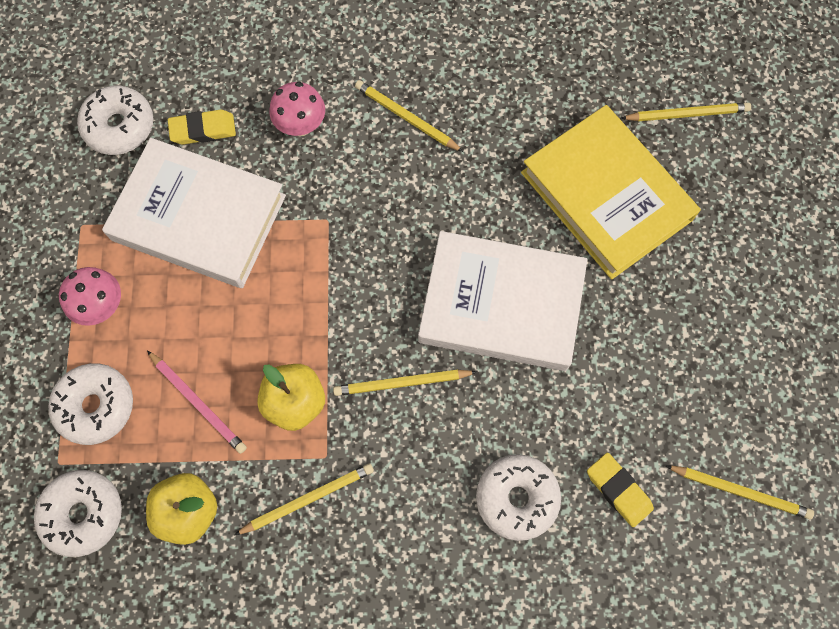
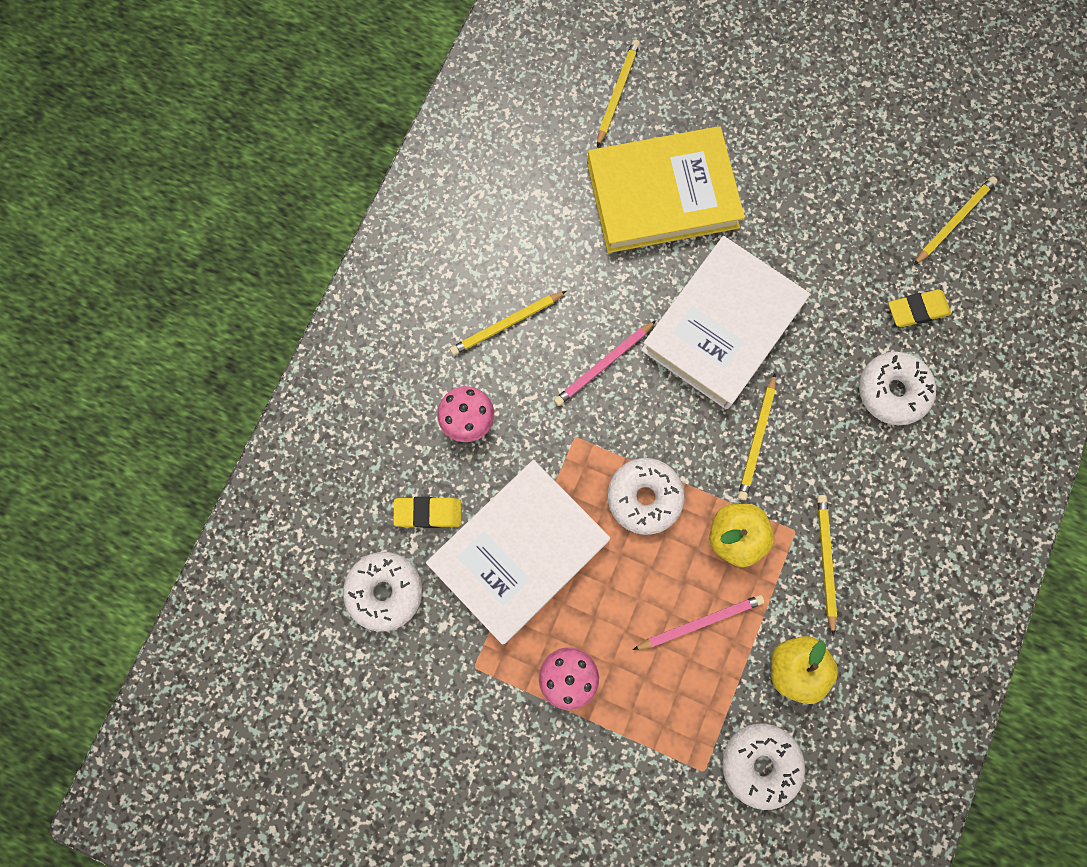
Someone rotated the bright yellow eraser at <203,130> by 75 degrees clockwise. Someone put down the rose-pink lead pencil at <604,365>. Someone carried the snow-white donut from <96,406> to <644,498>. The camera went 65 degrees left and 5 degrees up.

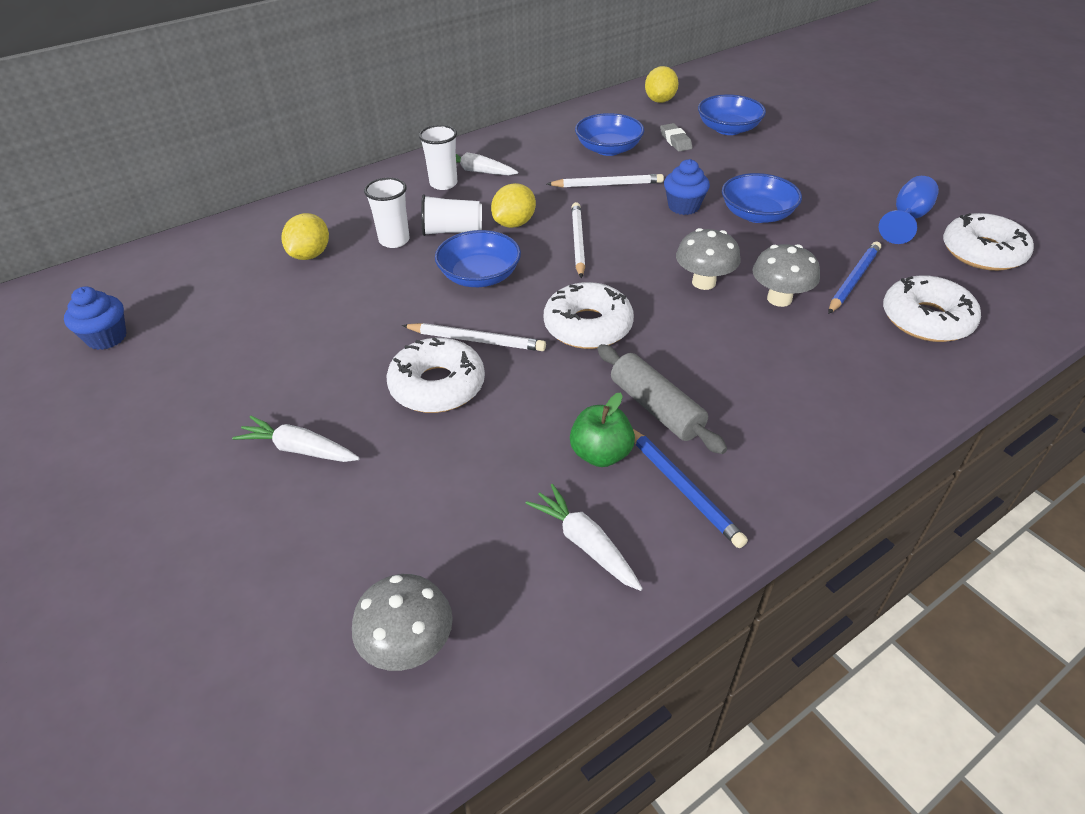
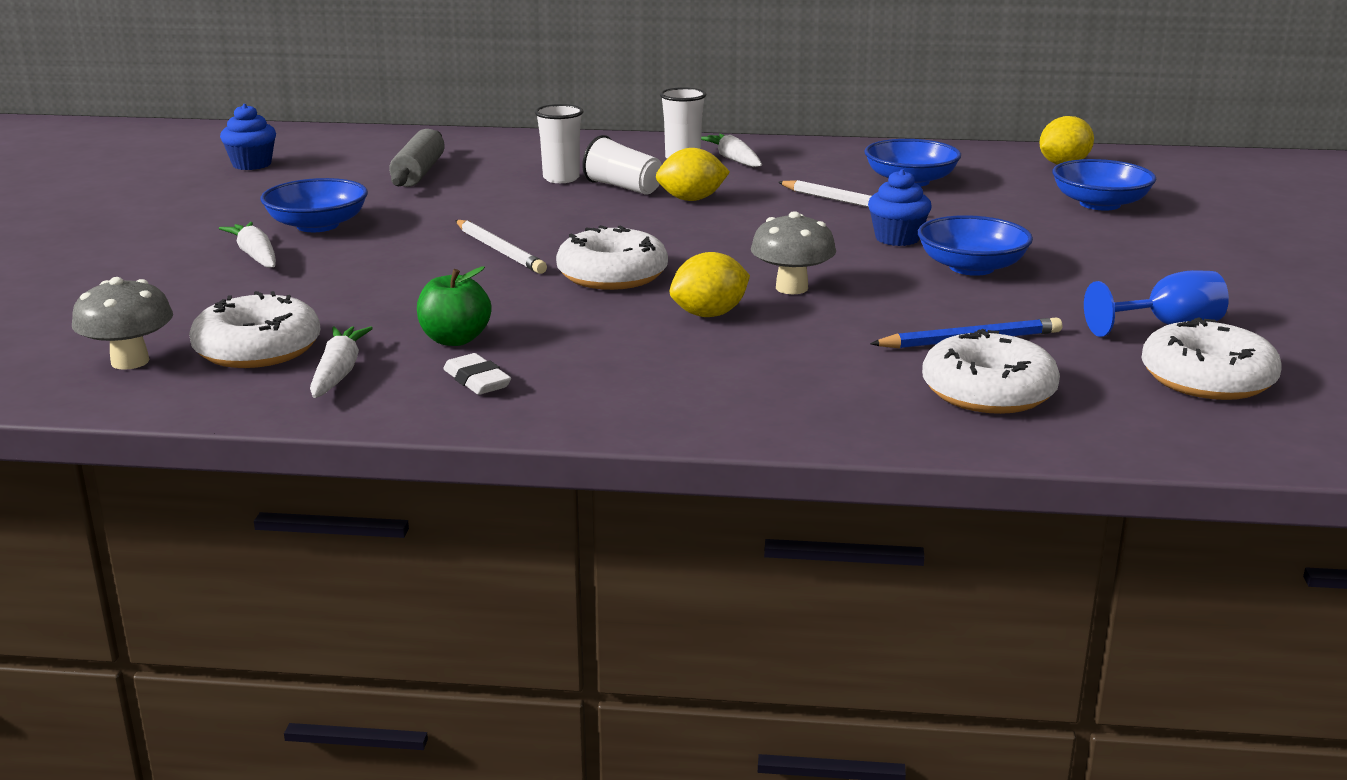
Someone carried the snow-white donut from <437,386> to <257,349>. Someone carried the blue deep dish from <479,276> to <317,225>. Someone carried the grey rolling pin from <656,408> to <418,173>. Someone swapped the blue lead pencil at <683,488> for the snow-white eraser at <477,381>. Someone carried the bright yellow toy lemon from <310,255> to <709,314>. Someone took away the snow-white lead pencil at <578,242>. Someone took away the grey eraser at <675,141>. Someone took away the grey mushroom at <779,299>. The camera went 40 degrees right and 20 degrees down.

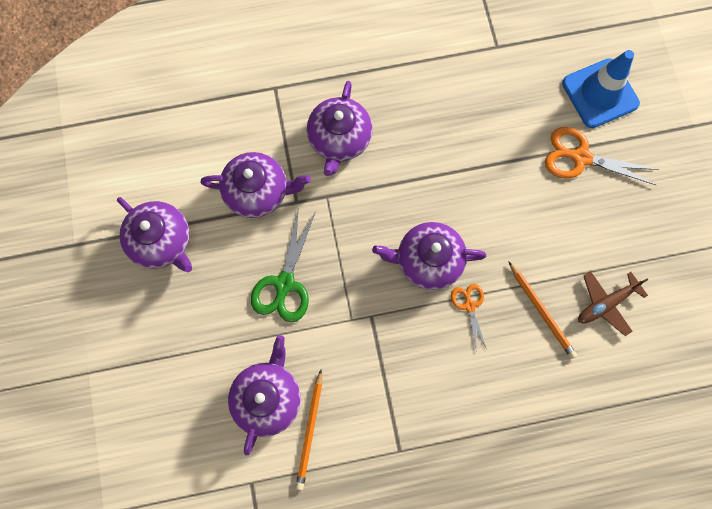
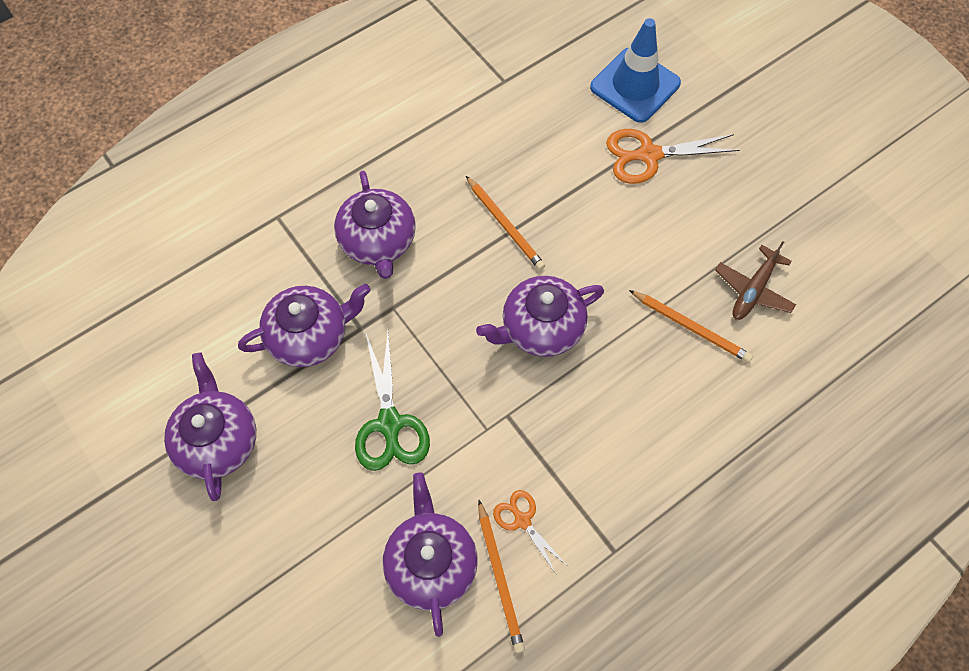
Someone rotated the violet teapot at <162,241> by 120 degrees counterclockwise. Someone put down the orange-coloured lead pencil at <505,225>. Someone carried the orange-coloured shears from <469,306> to <522,520>. The camera went 25 degrees left and 10 degrees down.

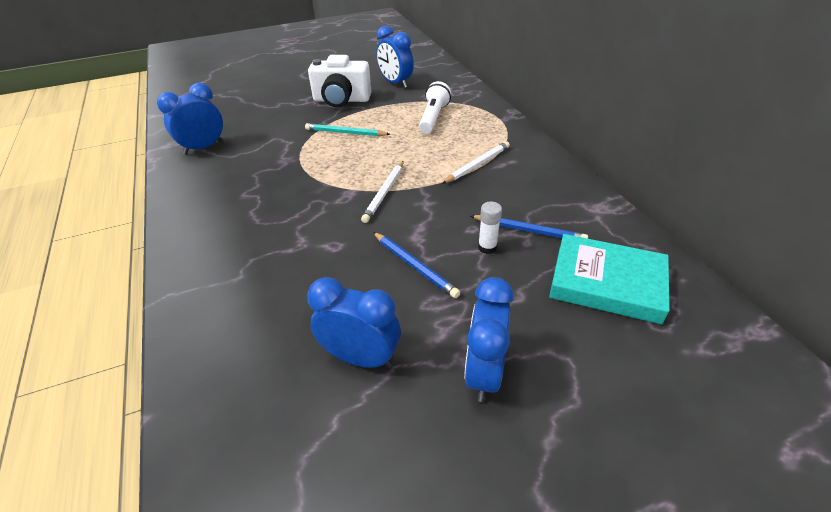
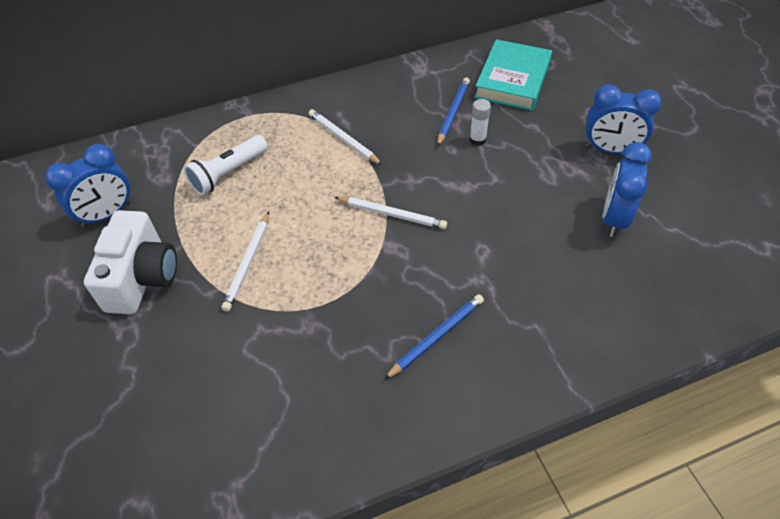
Someone rotated the snow-white flashlight at <433,117> by 60 degrees counterclockwise. Someone repainted the aqua lead pencil at <345,133>, which became the snow-white lead pencil at <248,263>. Someone carried the blue lead pencil from <414,266> to <436,337>. Someone took away the blue bedside clock at <203,148>. The camera went 90 degrees left and 10 degrees up.

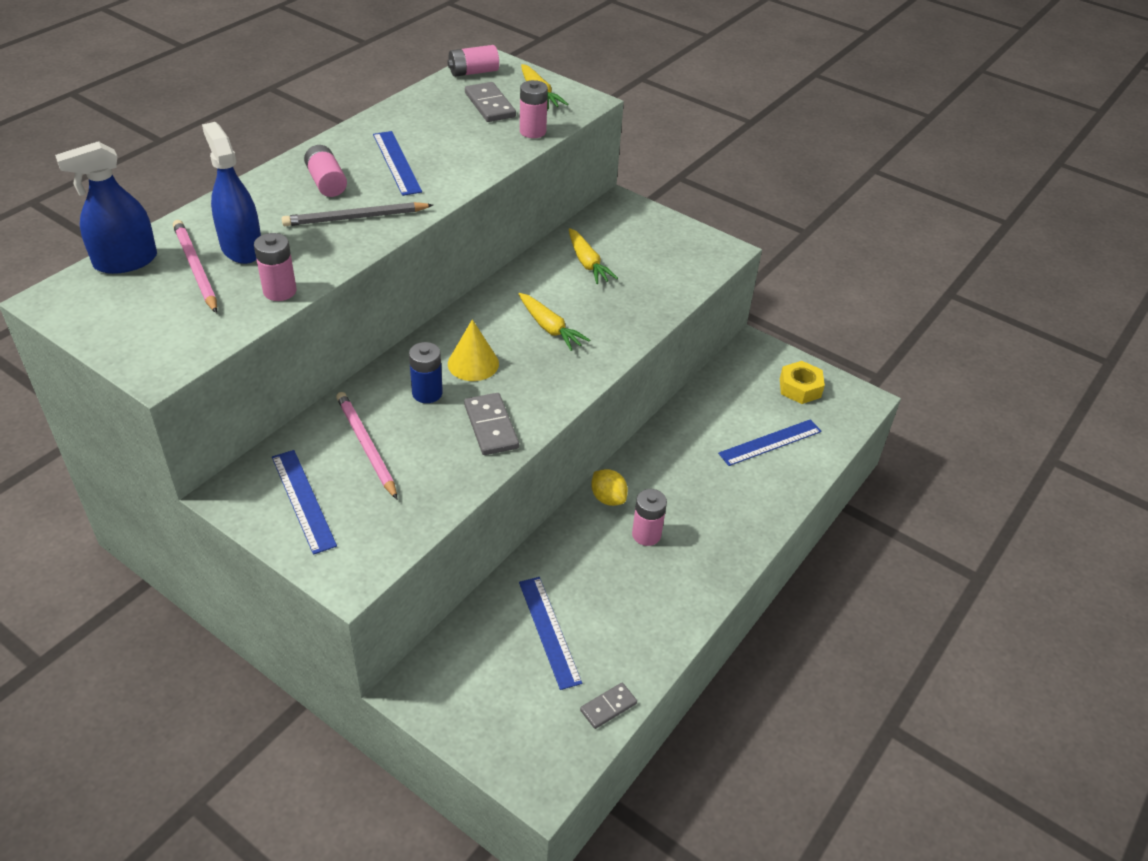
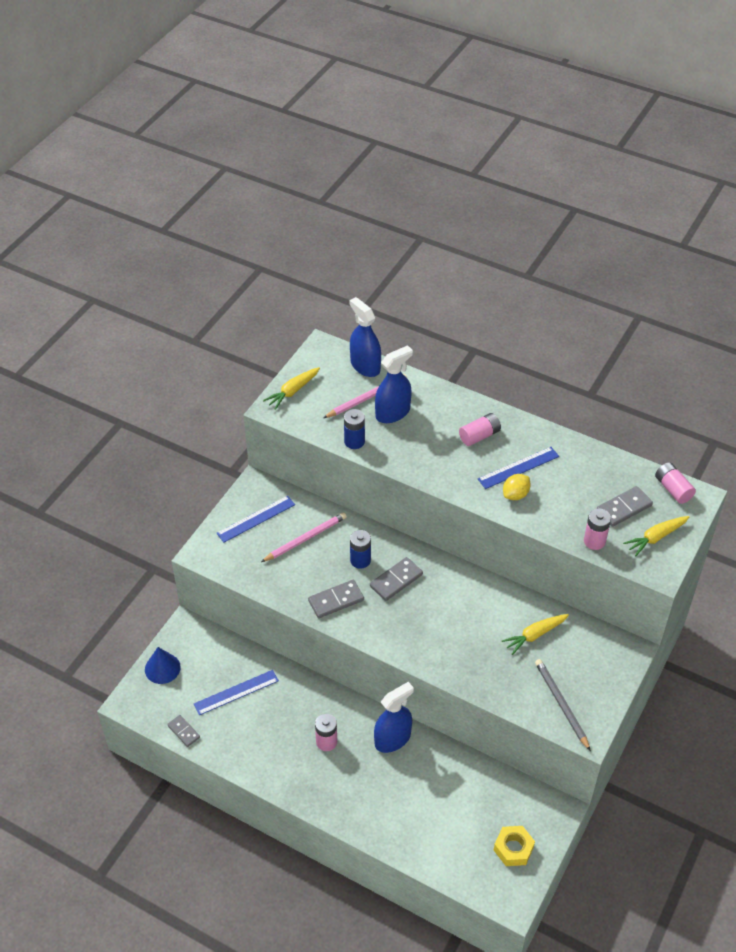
Someone put down the blue solid cone at <162,668>. Someone carried the bright yellow toy carrot from <550,328> to <292,391>. Someone repainted the rose-pink power cell at <280,291>, which became the blue power cell at <354,441>. Someone swapped the bright yellow solid cone at <473,363> for the grey domino piece at <396,580>. Someone put down the blue sprayer at <392,739>. Someone carried the bright yellow toy lemon from <608,498> to <515,495>. Someone carried the grey lead pencil from <355,218> to <561,704>. Someone took away the blue straightedge at <770,442>. The camera went 85 degrees right and 5 degrees up.

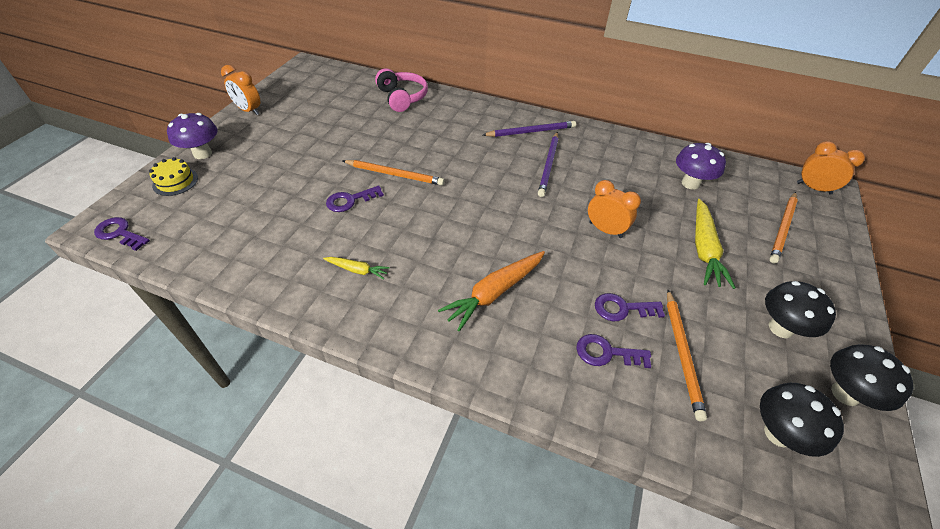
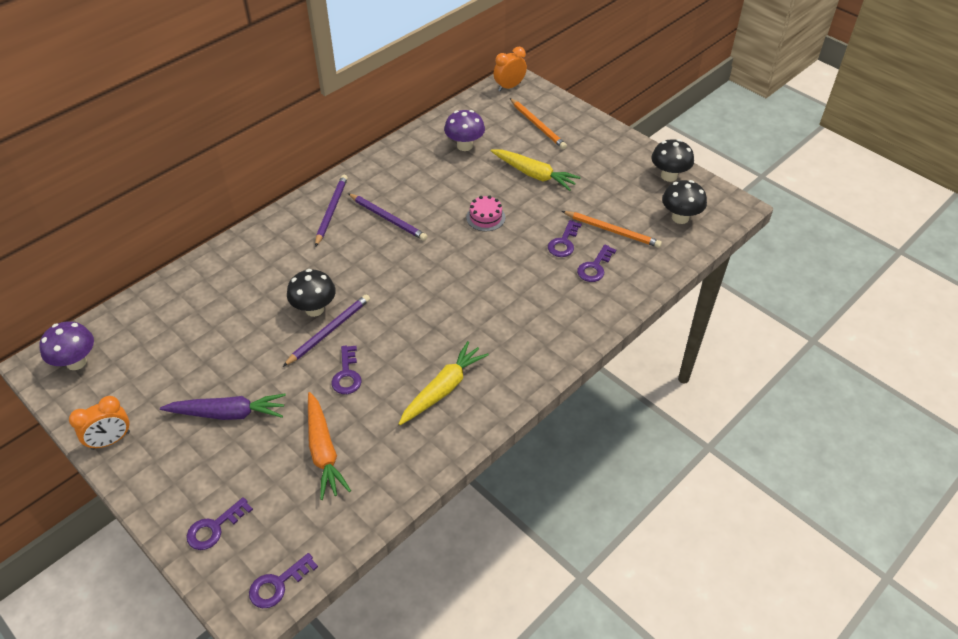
Someone carried the violet mushroom from <202,153> to <76,362>. Someone put down the violet toy carrot at <228,413>. Someone swapped the bright yellow layer cake at <175,181> for the violet key at <214,528>. Someone repainted the orange-coloured lead pencil at <394,174>, which became the violet lead pencil at <329,331>. Someone carried the black mushroom from <780,328> to <314,309>. Someone carried the orange-coloured toy carrot from <494,293> to <323,451>. Someone scaled the bright yellow toy carrot at <357,270> by 1.87. Someone swapped the orange-coloured bedside clock at <605,230> for the rose-pink layer cake at <485,217>. Someone took away the rose-pink over-ear headphones at <402,97>. The camera went 65 degrees left and 0 degrees up.

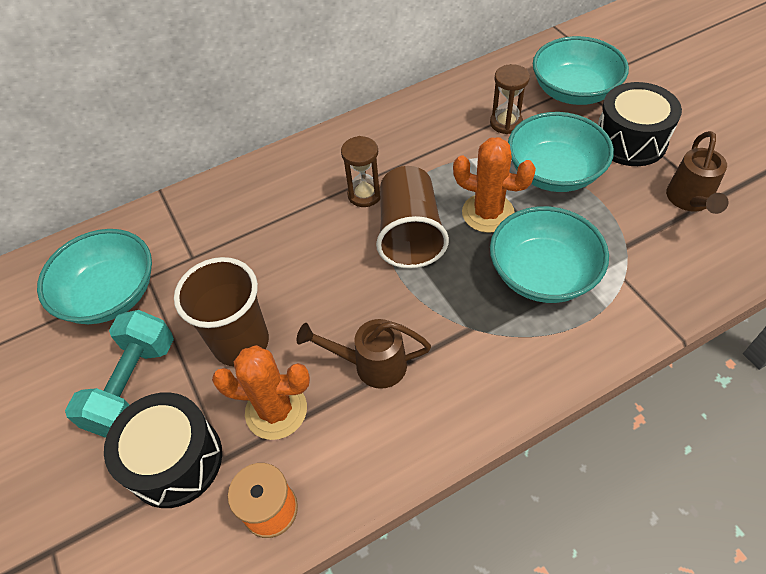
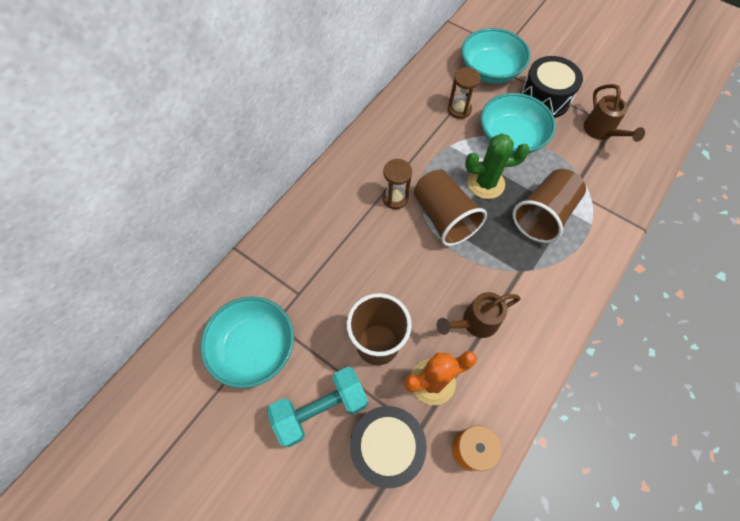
Someone rotated the aqua free weight at <134,385> by 75 degrees clockwise. Someone repainted the orange-coloured cactus at <488,213>, which became the green cactus at <485,183>. Someone swapped the aqua deep dish at <542,274> for the dark brown cup at <543,215>. The camera went 30 degrees left and 10 degrees up.

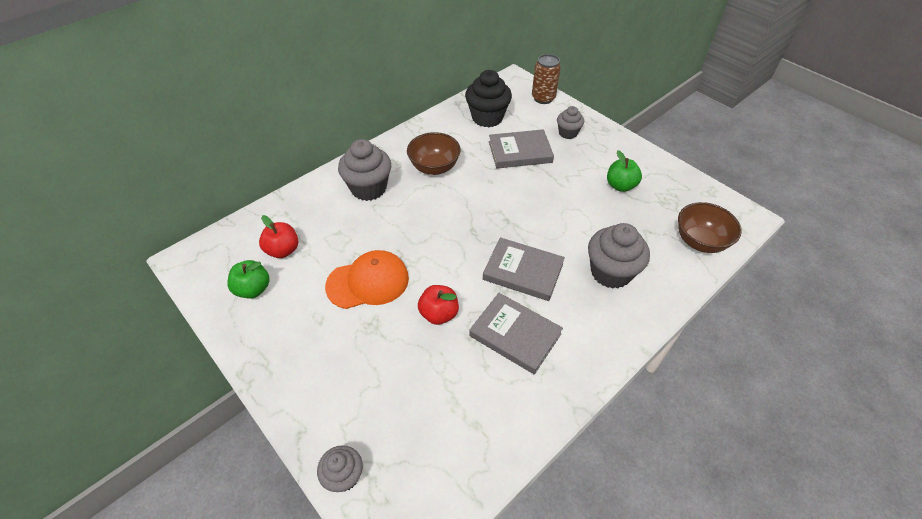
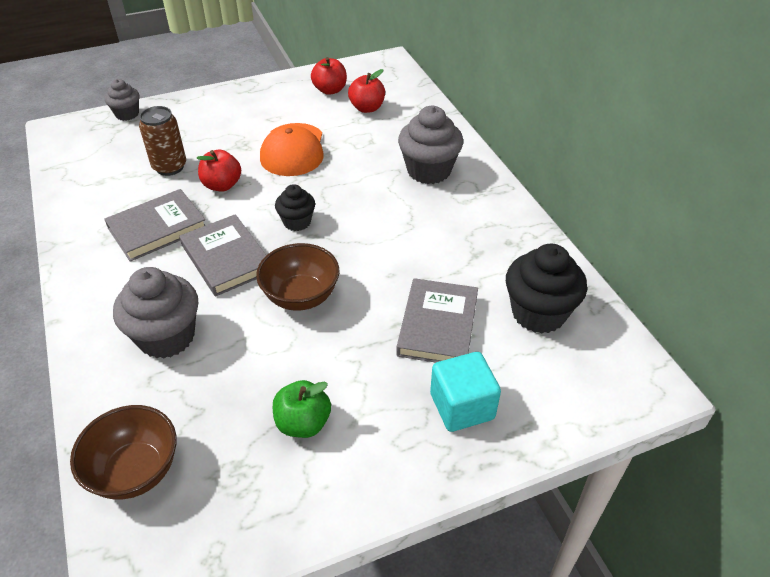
Someone carried the dark brown can from <543,98> to <169,167>. Someone rotated the grey hardback at <523,272> by 75 degrees counterclockwise. Someone carried the dark brown deep dish from <434,167> to <301,296>. Someone put down the black cupcake at <297,222>. Someone repainted the green apple at <253,289>, which became the crimson apple at <330,90>. Someone swapped the grey cupcake at <568,133> for the aqua block at <462,406>. The camera went 110 degrees right and 5 degrees down.

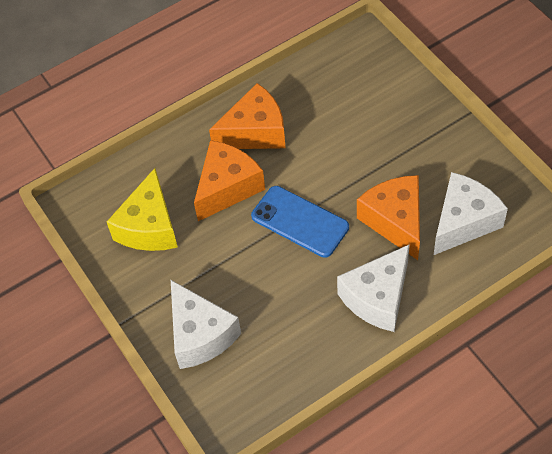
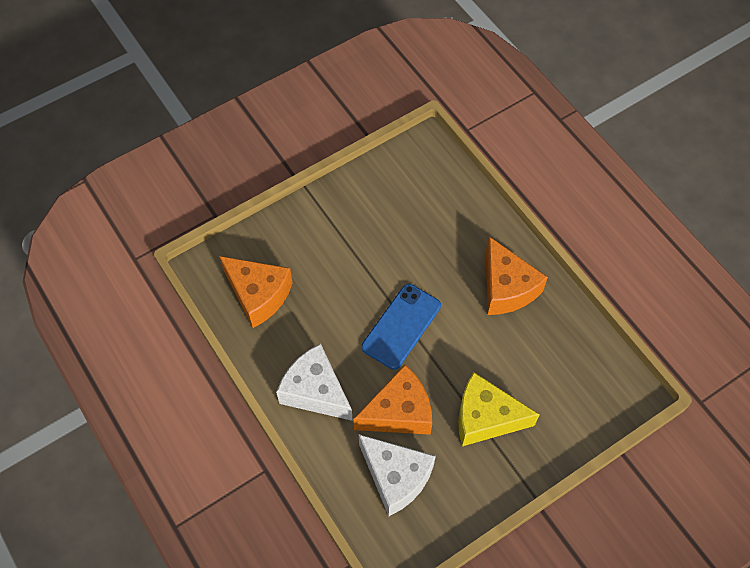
Someone carried the orange-coloured cheese from <227,187> to <258,295>. Someone carried the bright yellow cheese from <149,227> to <485,418>. Someone took away the snow-white cheese at <200,335>. The camera went 85 degrees right and 5 degrees up.

